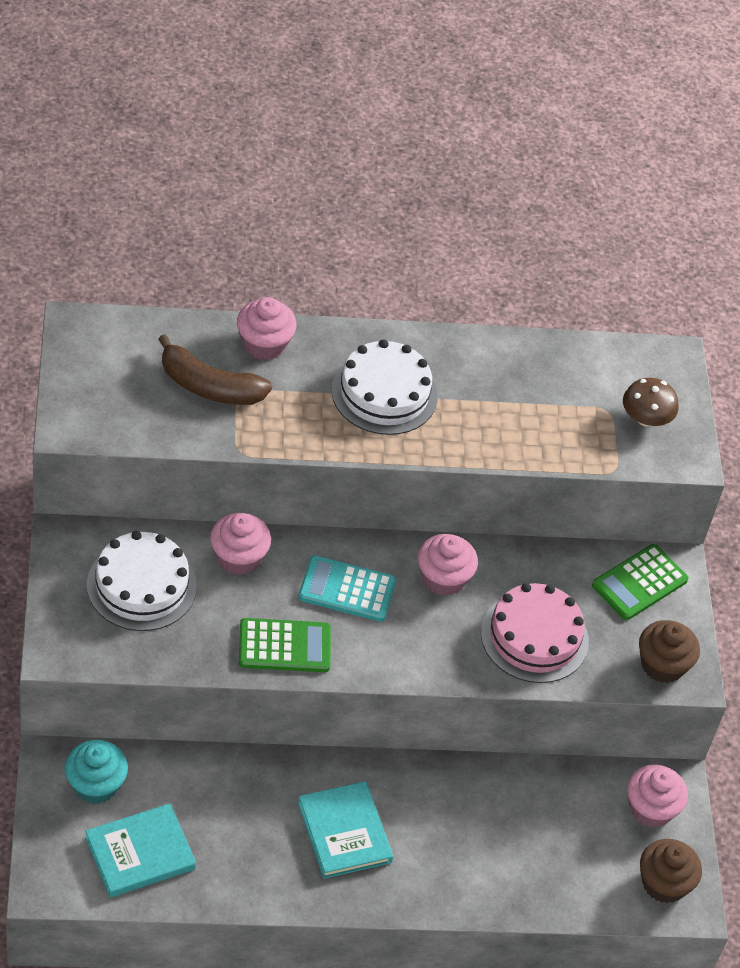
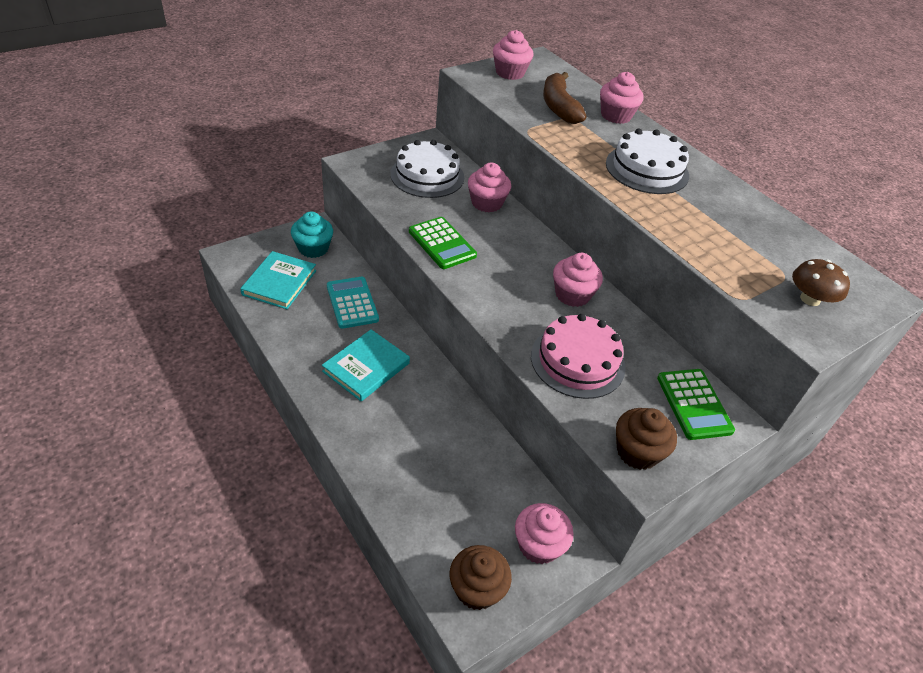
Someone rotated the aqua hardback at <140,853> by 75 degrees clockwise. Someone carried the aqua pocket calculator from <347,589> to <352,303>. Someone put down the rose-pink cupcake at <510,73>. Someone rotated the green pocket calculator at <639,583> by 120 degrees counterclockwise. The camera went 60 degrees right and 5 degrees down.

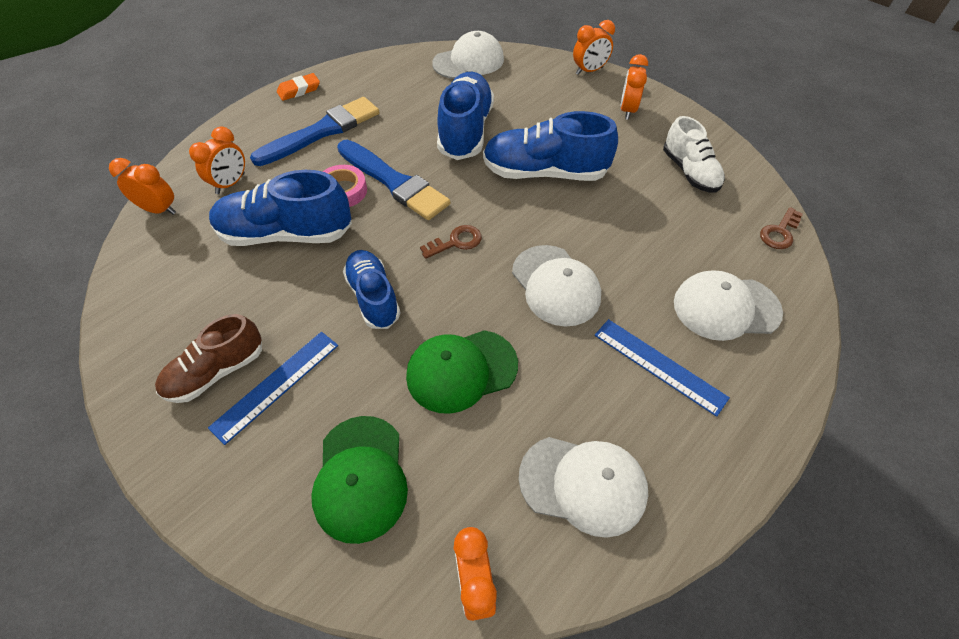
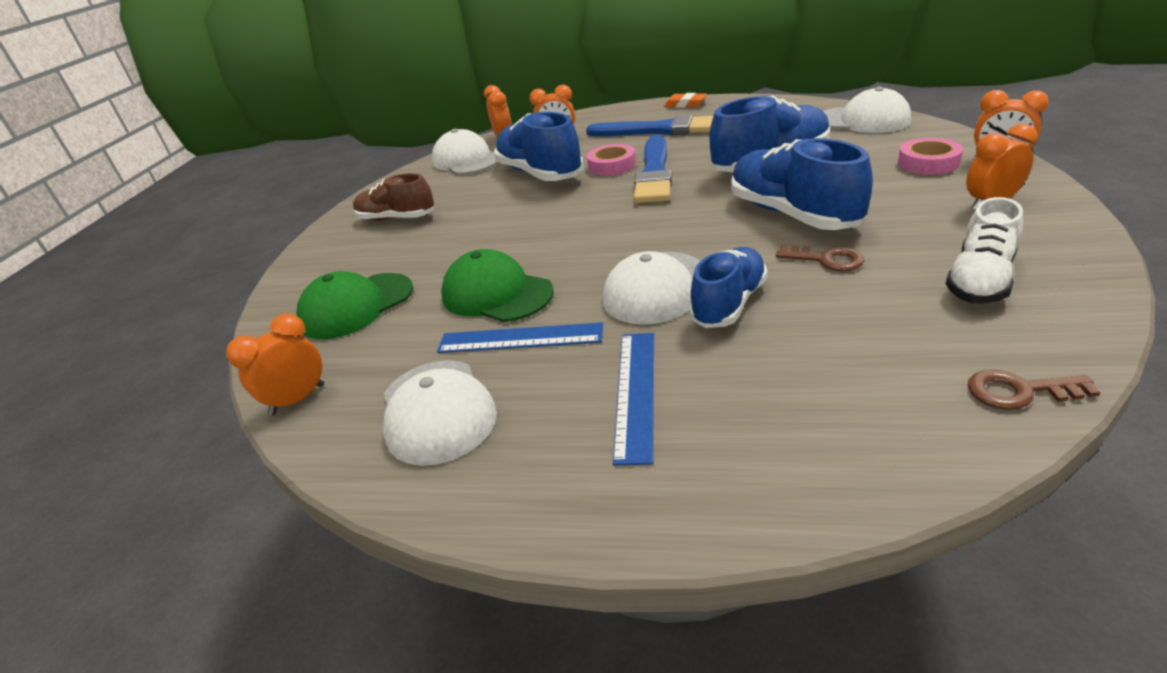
Someone carried the snow-white cap from <726,307> to <466,160>. Someone carried the blue straightedge from <276,385> to <520,338>. Someone carried the blue sneaker from <373,297> to <729,303>. Someone carried the dark brown key from <456,242> to <826,260>. Someone put down the rose-pink roll of tape at <928,163>. The camera went 60 degrees right and 20 degrees down.

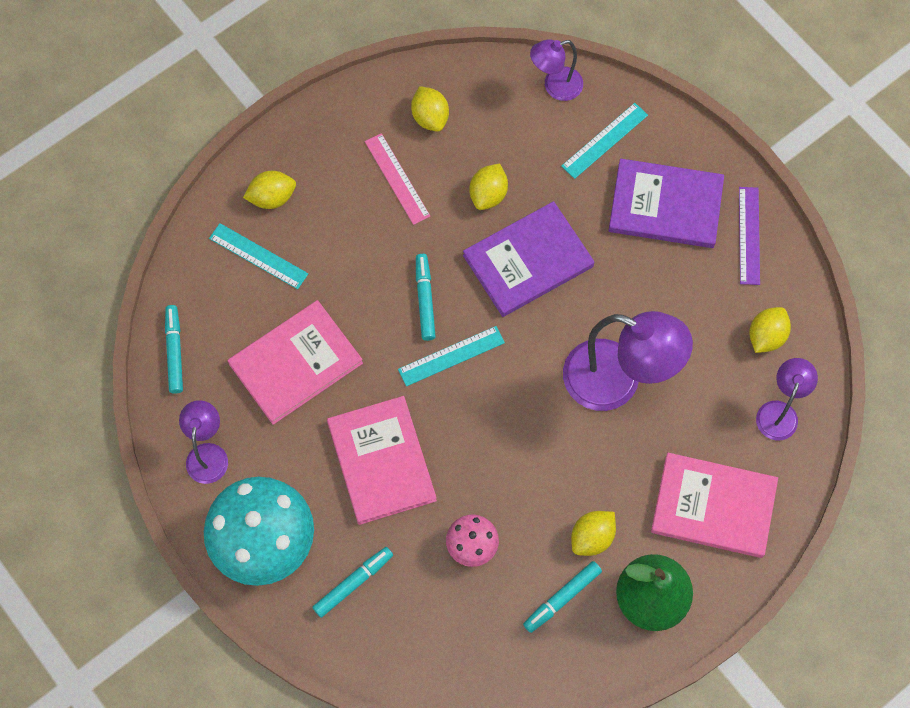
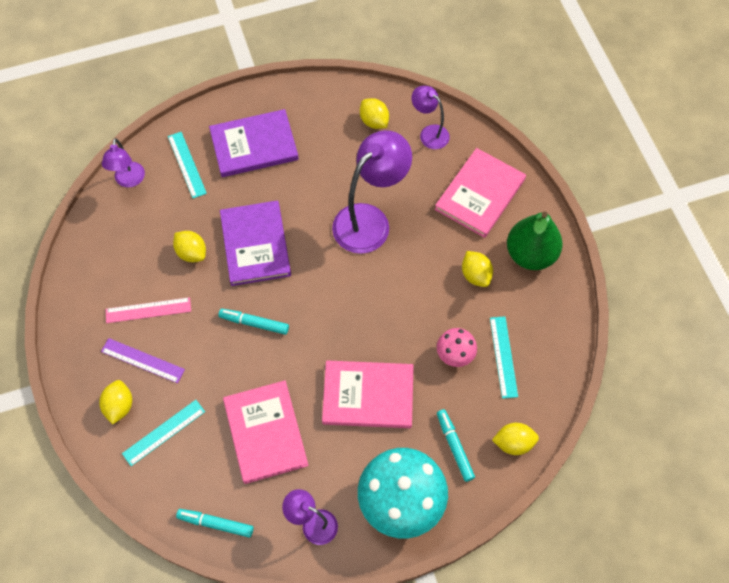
Someone carried the violet straightedge from <749,235> to <142,360>. Someone rotated the violet hardback at <665,206> by 45 degrees clockwise. Someone carried the aqua straightedge from <451,356> to <503,357>. Someone carried the bright yellow toy lemon from <430,117> to <513,443>. Someone took away the aqua marker at <562,598>. The camera went 70 degrees left and 5 degrees down.

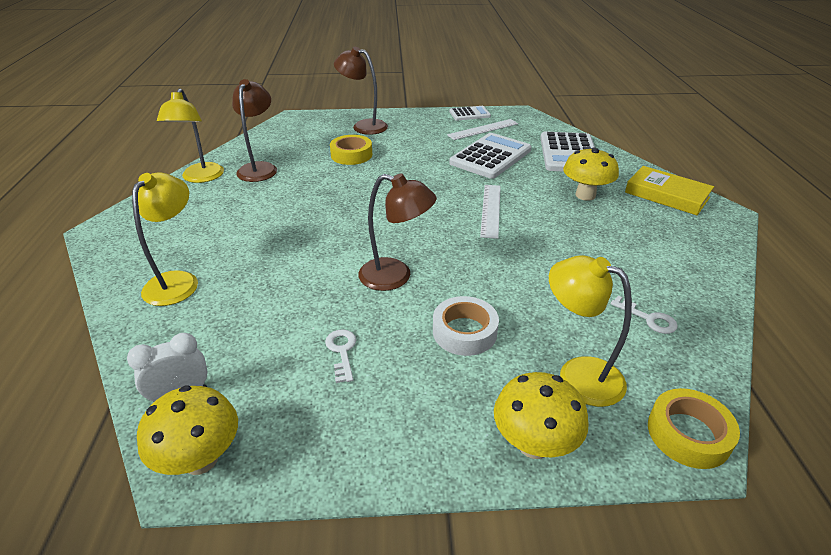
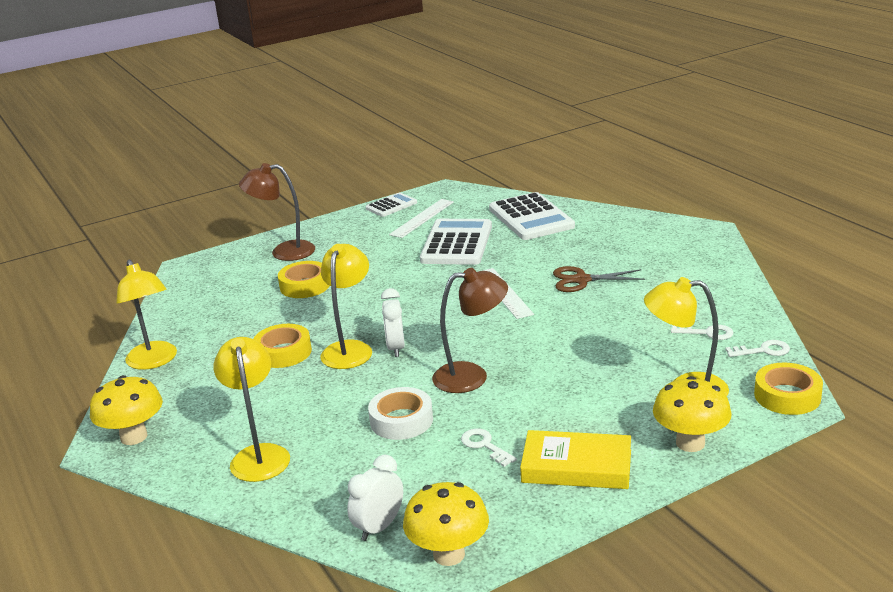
Someone carried the bright yellow mushroom from <585,195> to <134,437>. Someone put down the bright yellow roll of tape at <283,352>. Someone put down the bright yellow lamp at <350,349>. Someone carried the snow-white roll of tape from <464,332> to <401,420>. Someone put down the snow-white bedside clock at <396,348>. Someone carried the bright yellow hardback from <666,195> to <576,466>. Someone put down the dark brown shears at <581,280>. Someone put down the snow-white key at <763,350>. Someone took away the dark brown lamp at <259,168>. The camera went 25 degrees left and 10 degrees down.

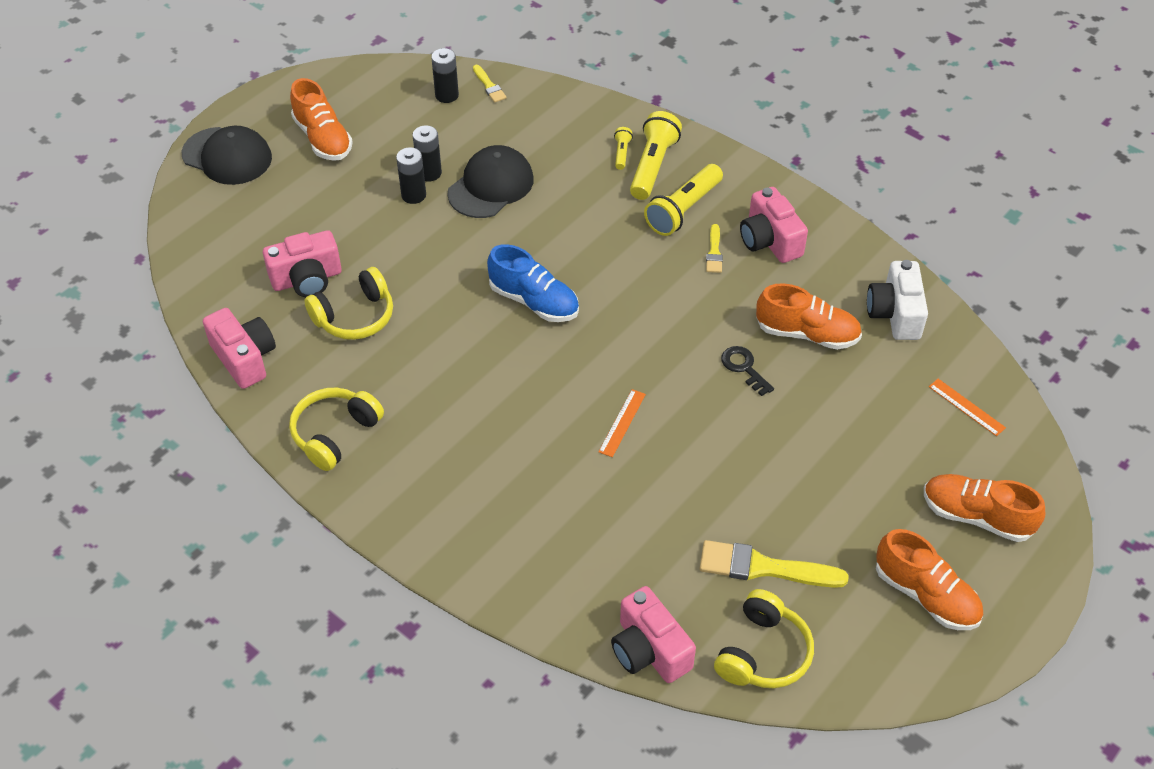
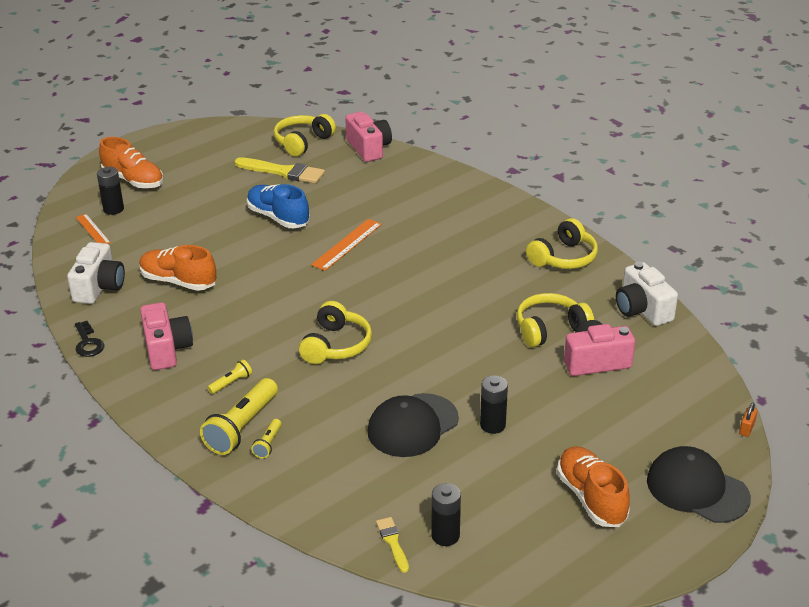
Someone carried the black key from <744,368> to <88,343>. Someone carried the black power cell from <429,173> to <113,209>. Someone scaled the bright yellow flashlight at <683,210> by 0.48. Someone carried the blue sneaker from <534,301> to <278,218>. Someone put down the bright yellow over-ear headphones at <336,345>. Someone scaled the orange-coloured straightedge at <622,423> by 1.51. Someone repainted the rose-pink camera at <244,358>, which became the snow-white camera at <642,309>. Someone put down the orange-coloured lock at <746,429>. Someone took away the bright yellow paint brush at <714,252>. Someone took away the orange-coloured sneaker at <925,595>. The camera went 170 degrees left and 15 degrees down.

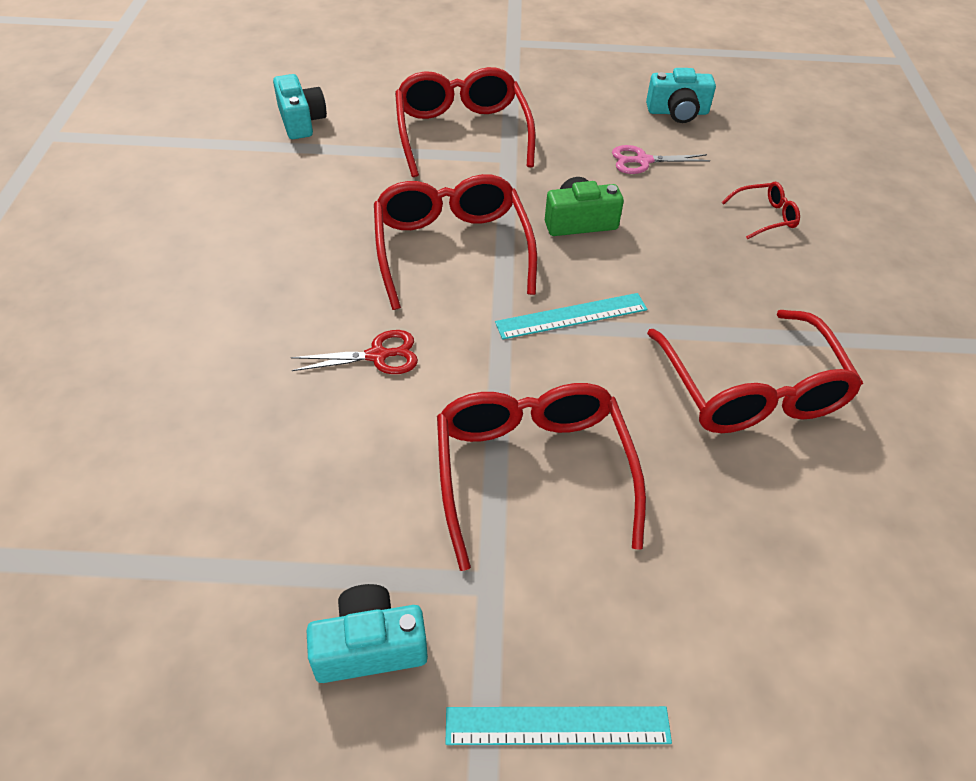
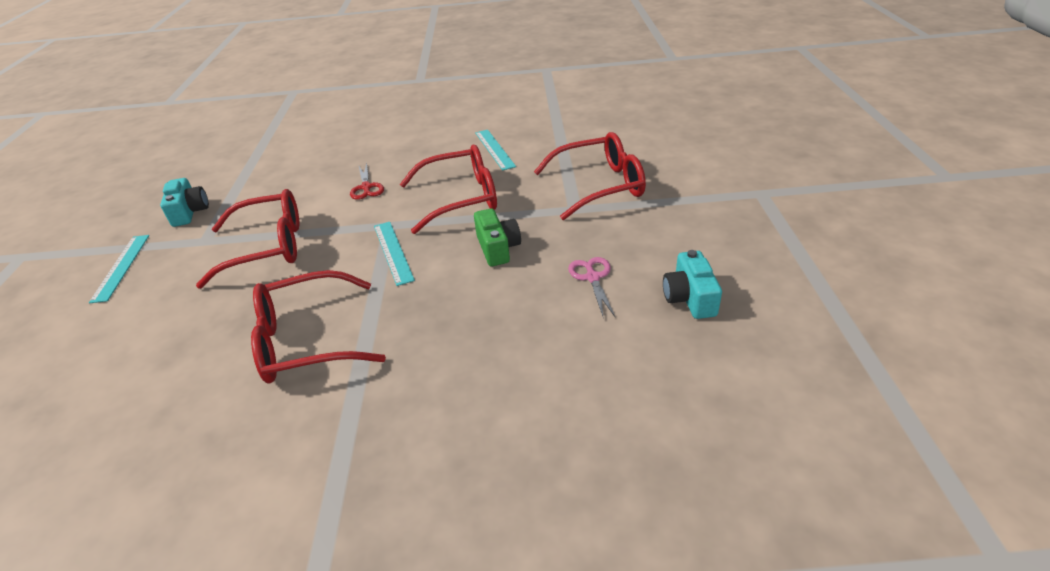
Someone put down the aqua straightedge at <495,149>. Someone took away the aqua camera at <301,121>. Someone took away the crimson eyeglasses at <765,216>. The camera went 90 degrees right and 10 degrees down.

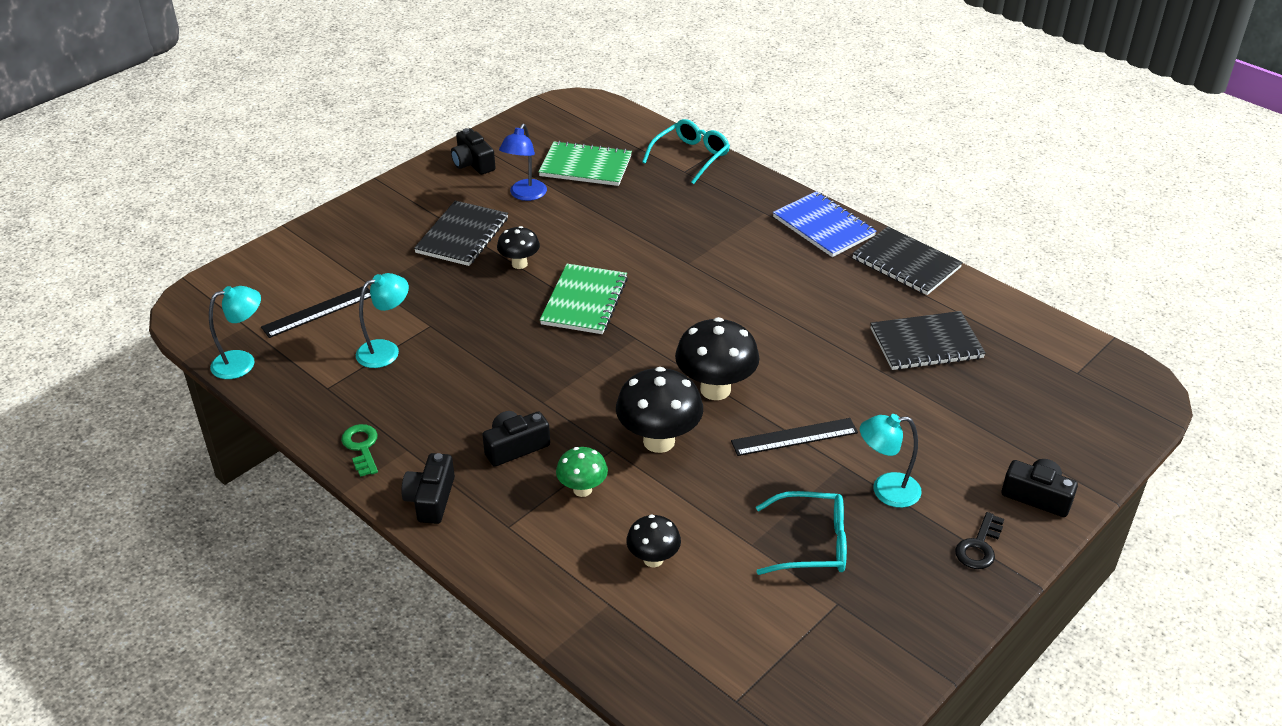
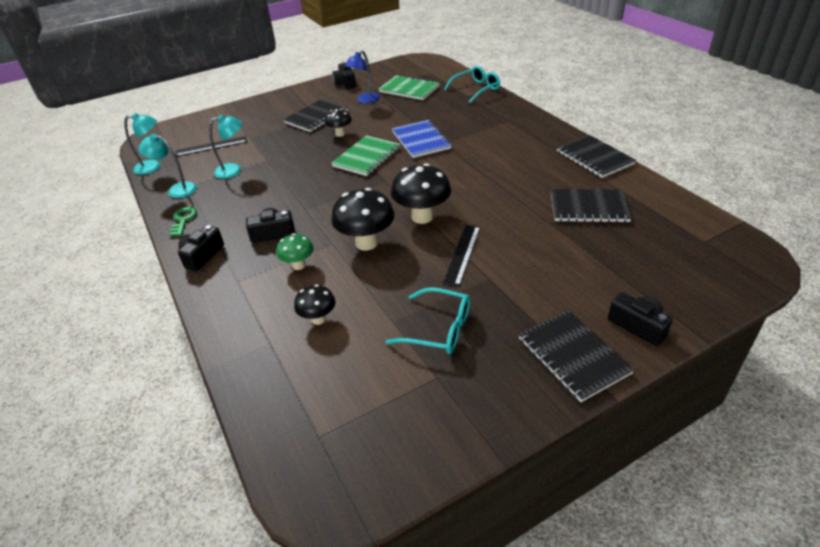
Someone carried the aqua lamp from <886,490> to <177,189>. Someone carried the blue notepad from <823,226> to <421,140>. Someone rotated the black straightedge at <794,437> by 75 degrees counterclockwise. Someone swapped the black key at <979,546> for the black notepad at <573,356>. The camera went 20 degrees right and 0 degrees up.

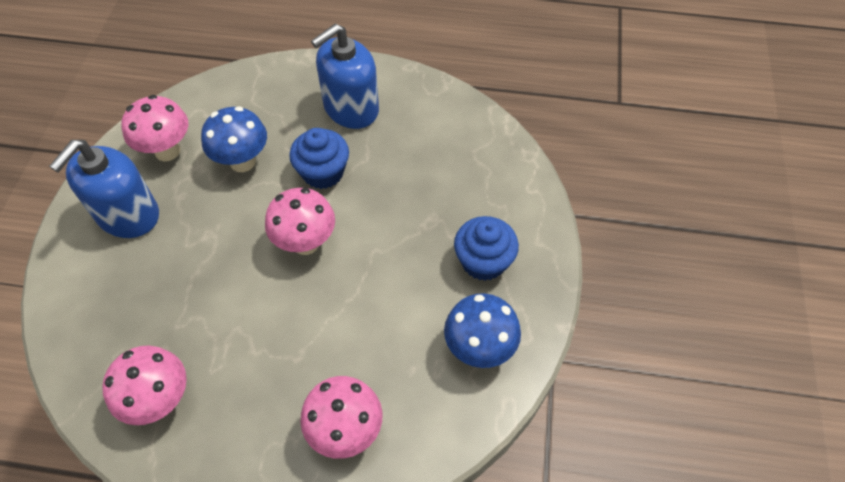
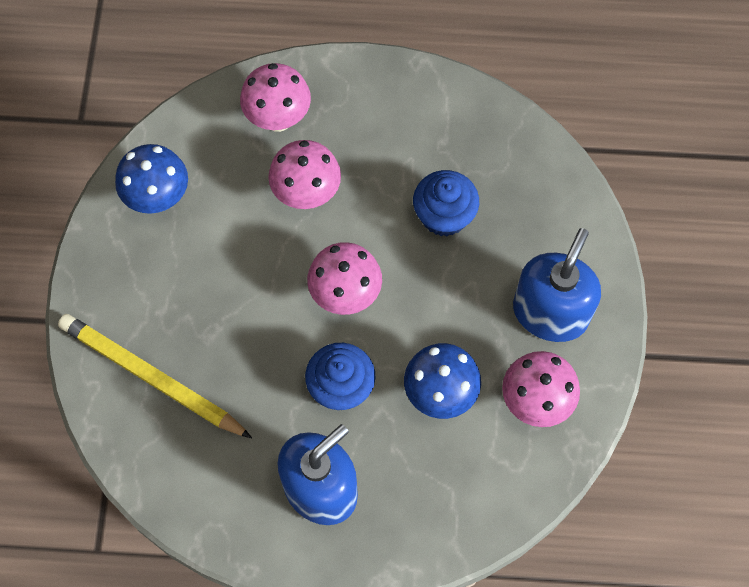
Someone put down the bright yellow lead pencil at <151,377>. Someone carried the rose-pink mushroom from <160,400> to <306,194>. Someone carried the blue cupcake from <483,261> to <444,215>. The camera went 175 degrees right and 10 degrees up.

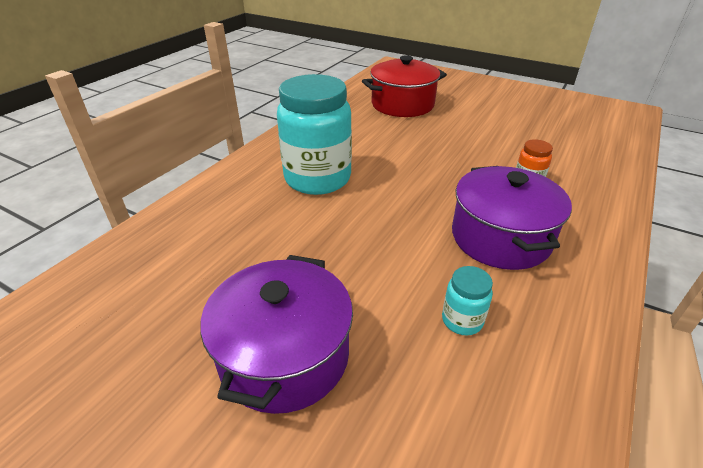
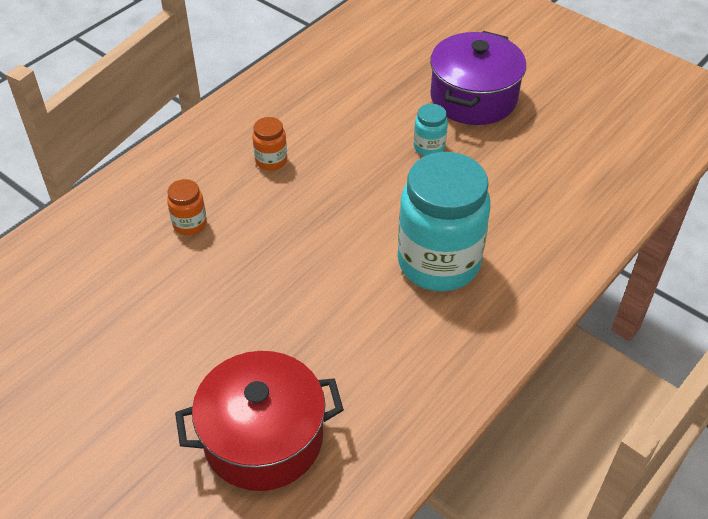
Someone swapped the violet pot at <500,238> for the orange-coloured jar at <271,161>. Someone carried the aqua jar from <462,320> to <429,147>. The camera went 170 degrees left and 10 degrees up.

